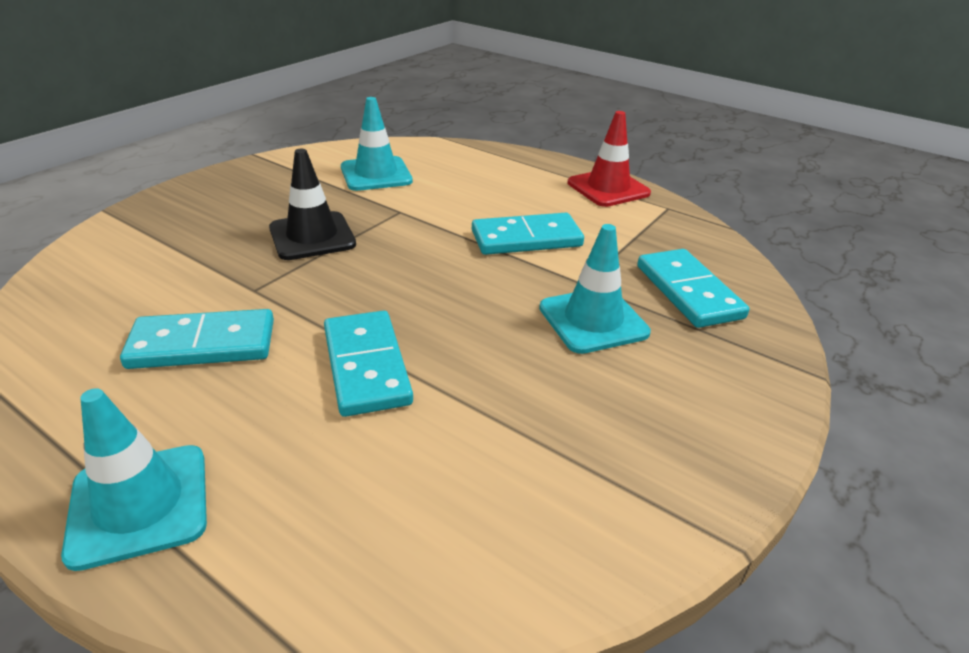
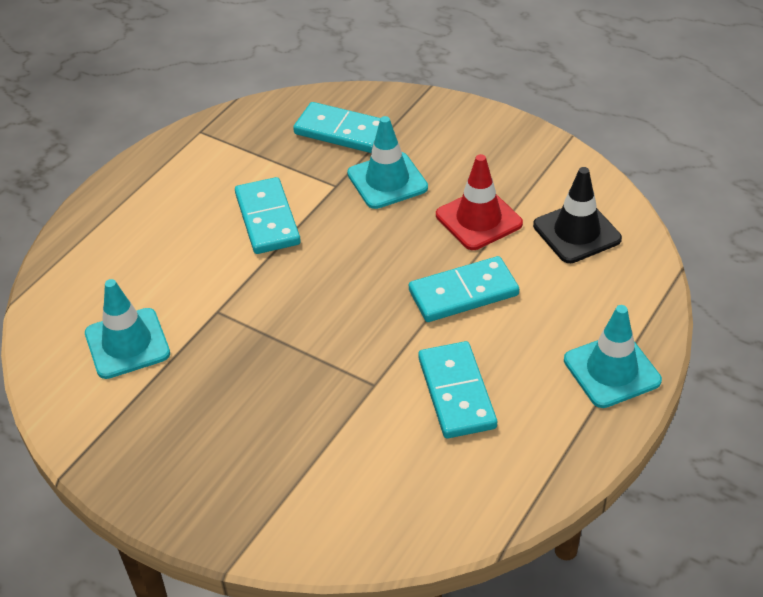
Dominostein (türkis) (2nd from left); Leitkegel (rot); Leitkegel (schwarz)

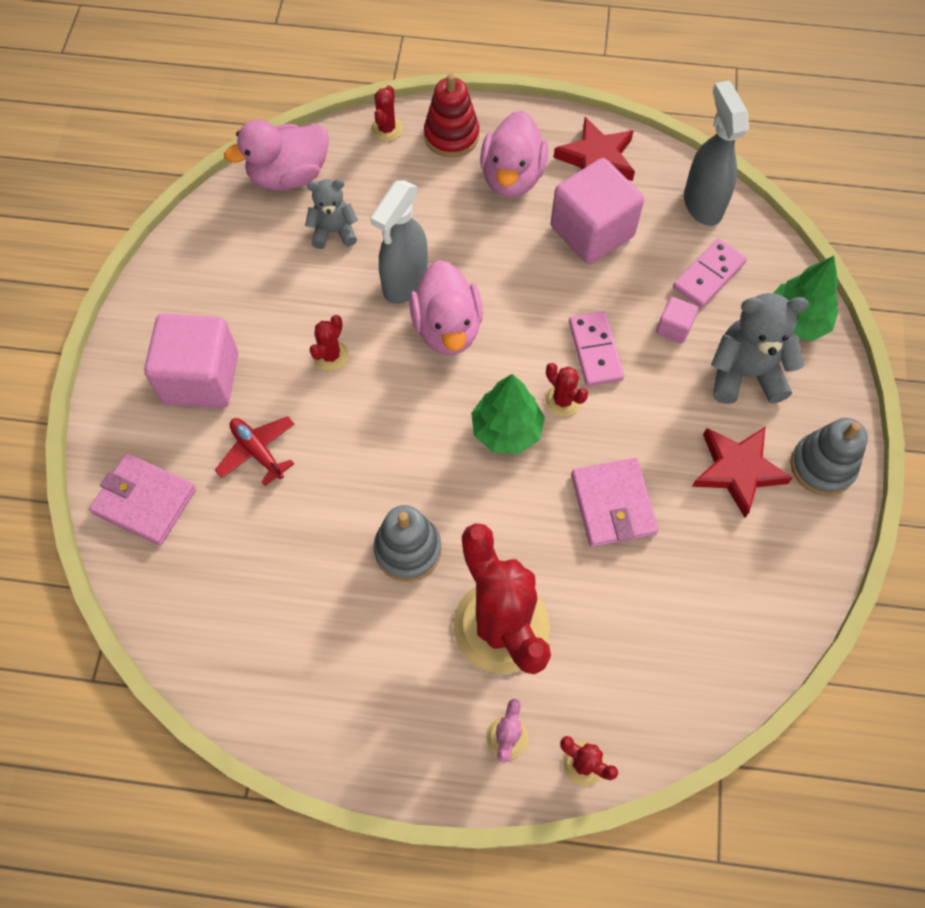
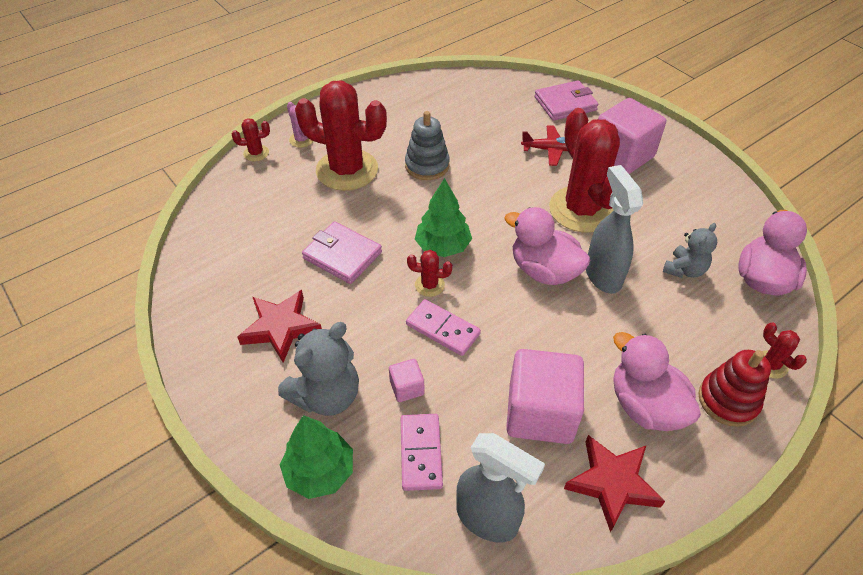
Kaktus (rot) (4th from left); Stapelspielzeug (grau) (2nd from left in the first image)

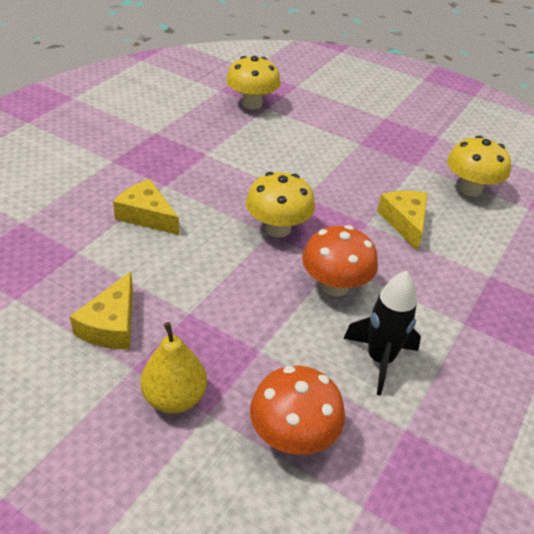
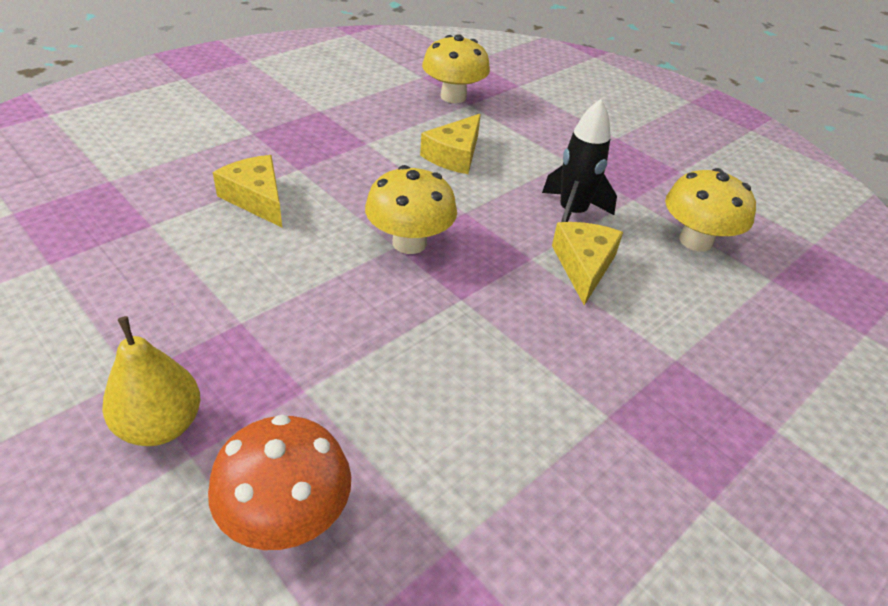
Käse (gelb) (2nd from left); Rakete (schwarz); Pilz (orange) (2nd from left in the first image)

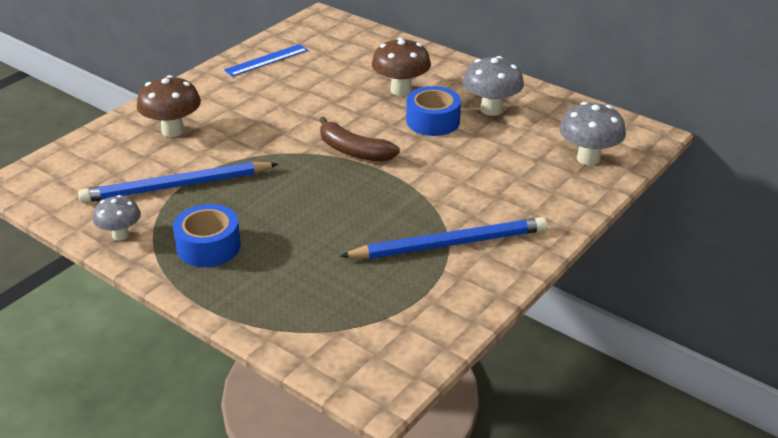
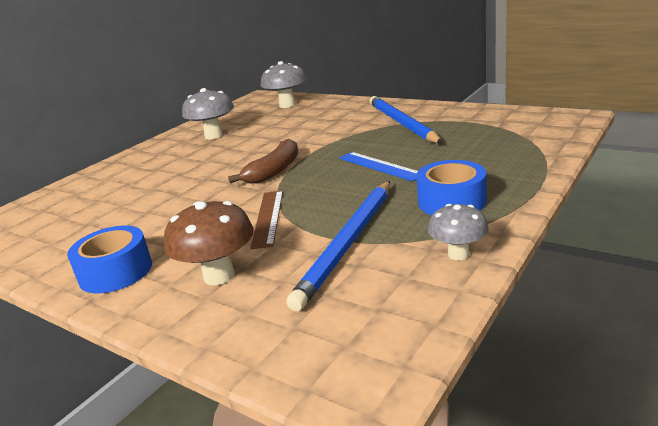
Klebeband (blau) (1st from left); Lineal (braun); Bleistift (blau) (1st from left); Lineal (blau); Pilz (braun) (2nd from left in the first image)

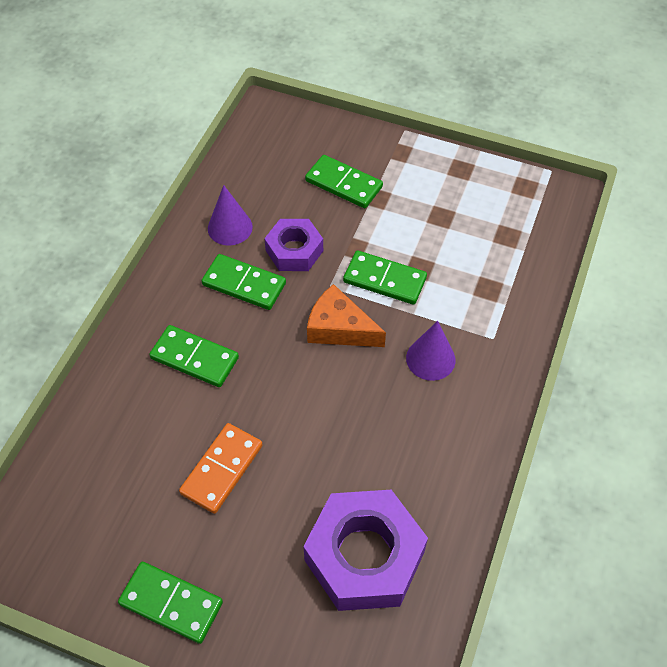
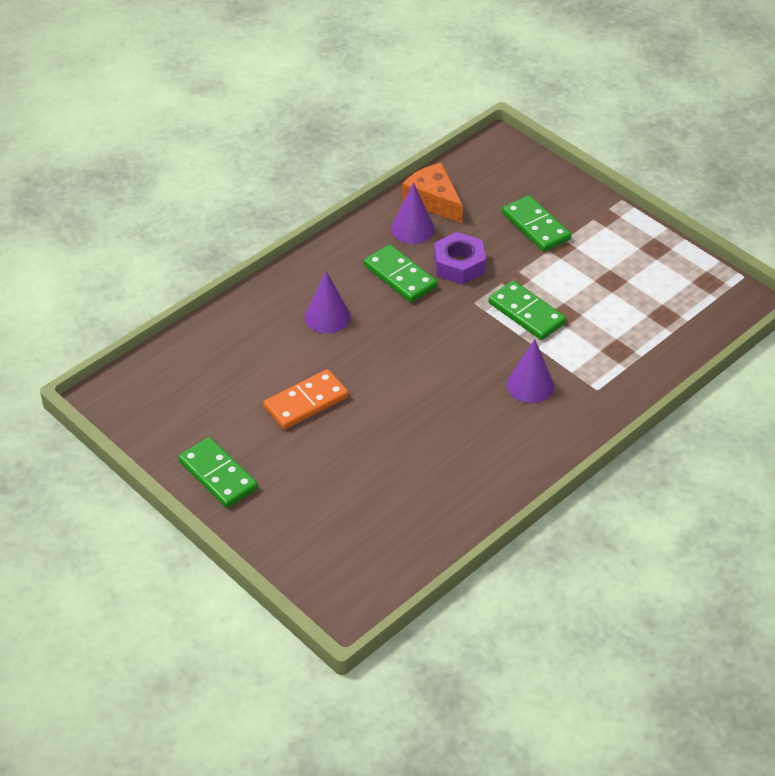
Kegel (lila) (1st from left); Käse (orange); Sechskantmutter (lila) (2nd from left in the first image)

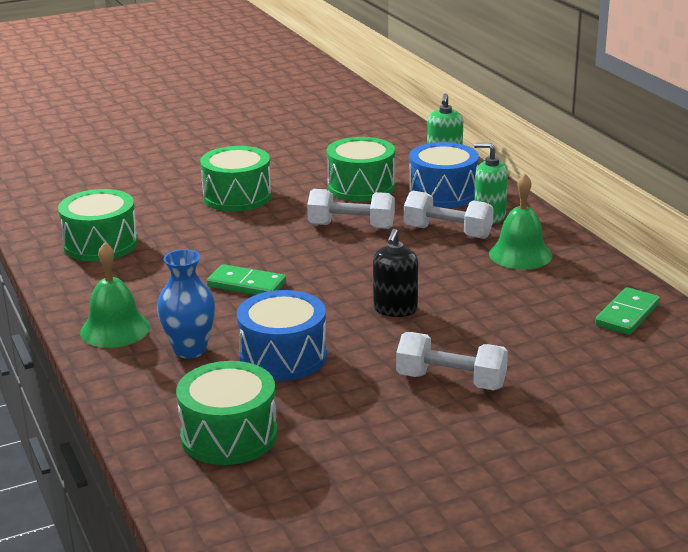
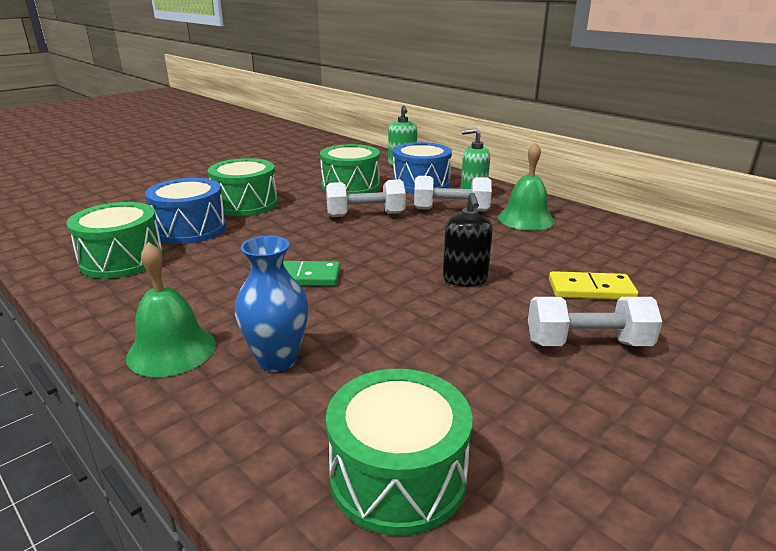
Trommel (blau) (1st from left); Dominostein (gelb); Dominostein (grün) (2nd from left in the first image)

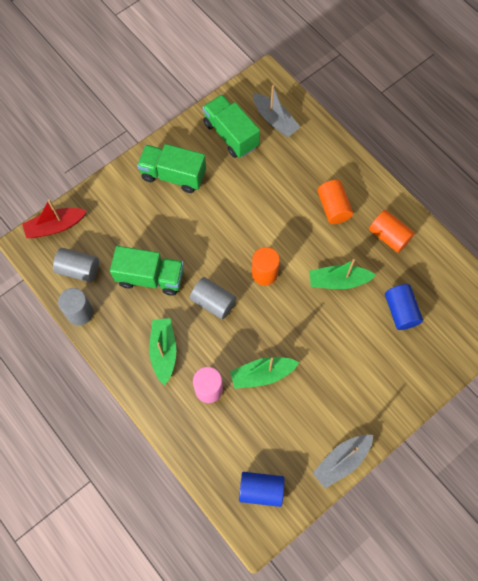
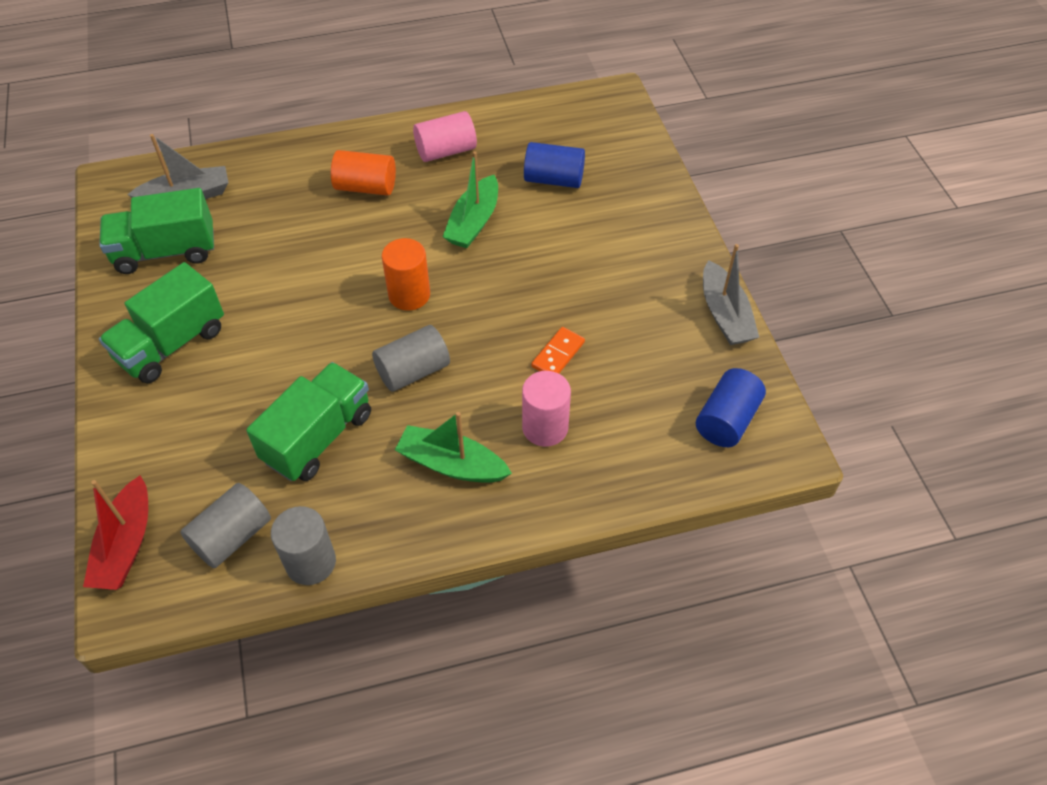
Vollzylinder (rosa) (1st from left); Dominostein (orange)

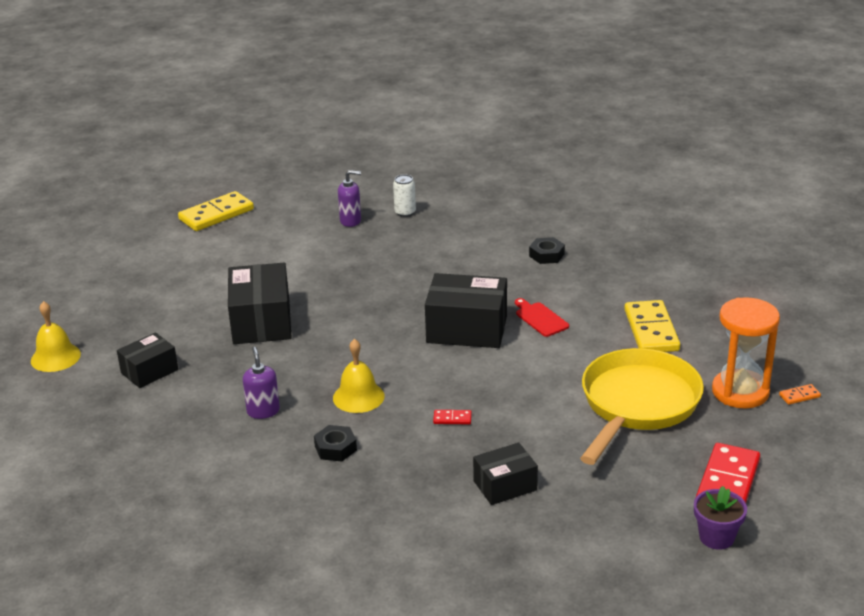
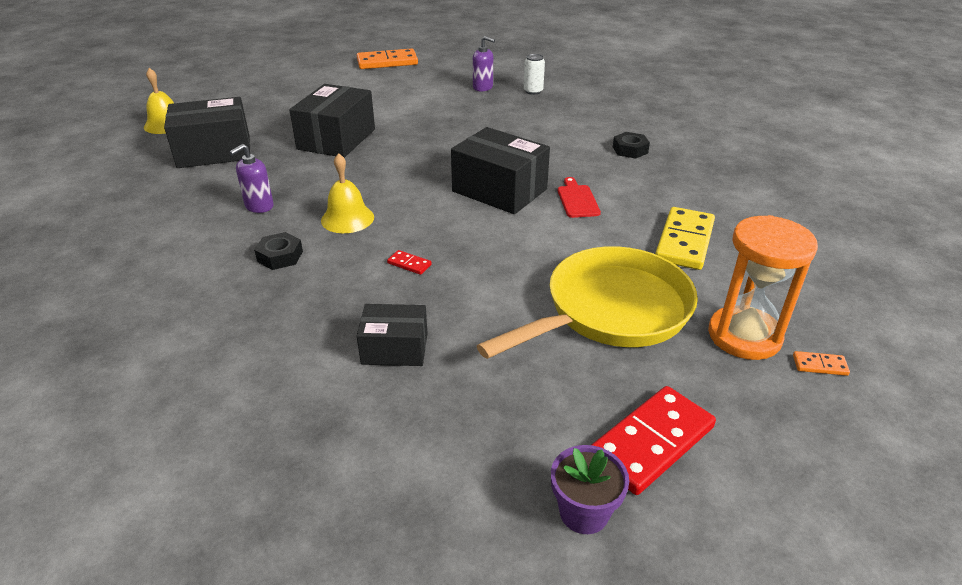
Schachtel (schwarz) (1st from left); Seifenspender (lila) (1st from left); Dominostein (orange) (1st from left)

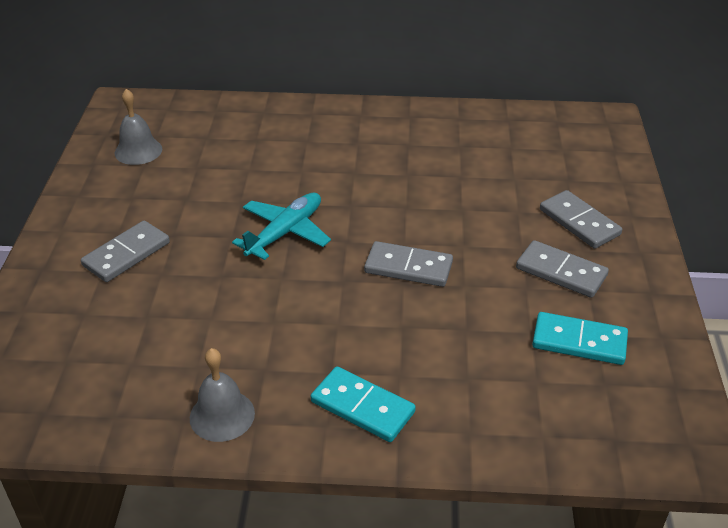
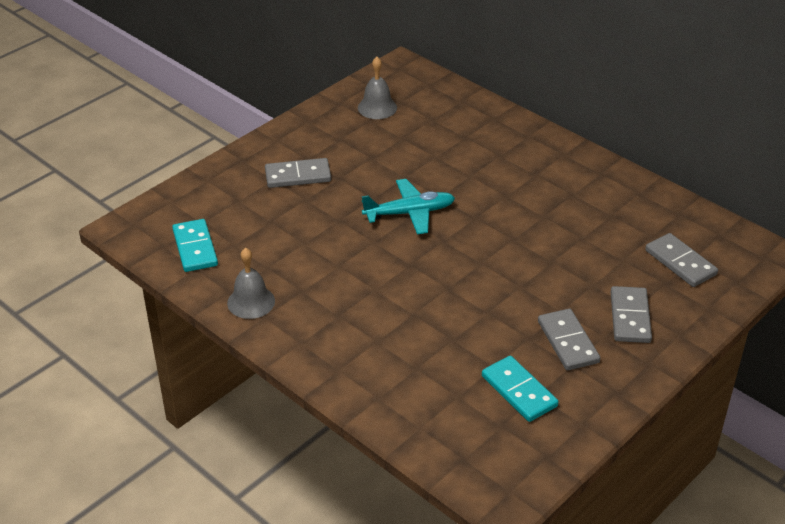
Dominostein (türkis) (1st from left); Dominostein (grau) (4th from left)

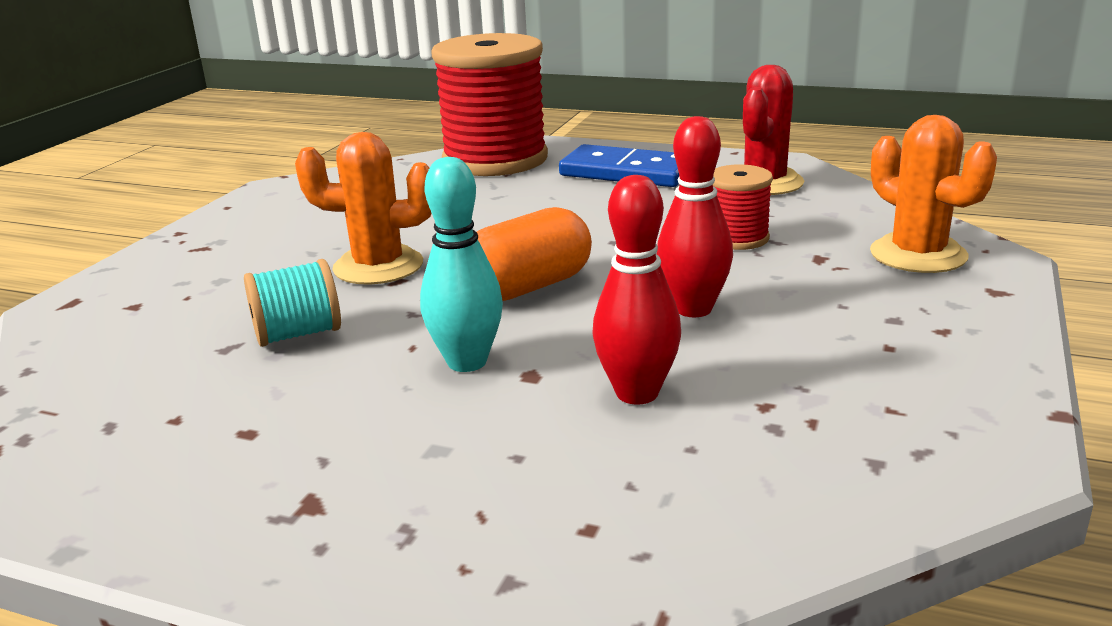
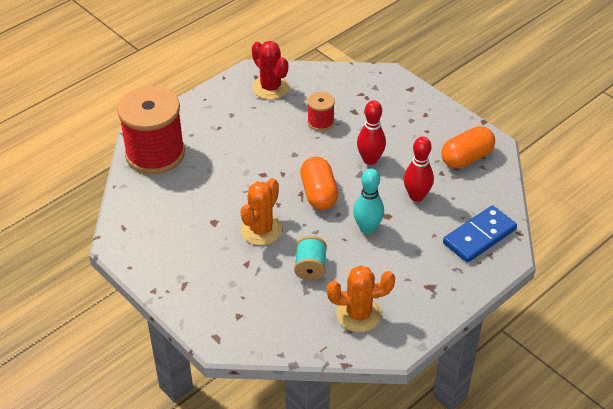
Kaktus (orange) (2nd from left); Kapsel (orange) (2nd from left); Dominostein (blau)

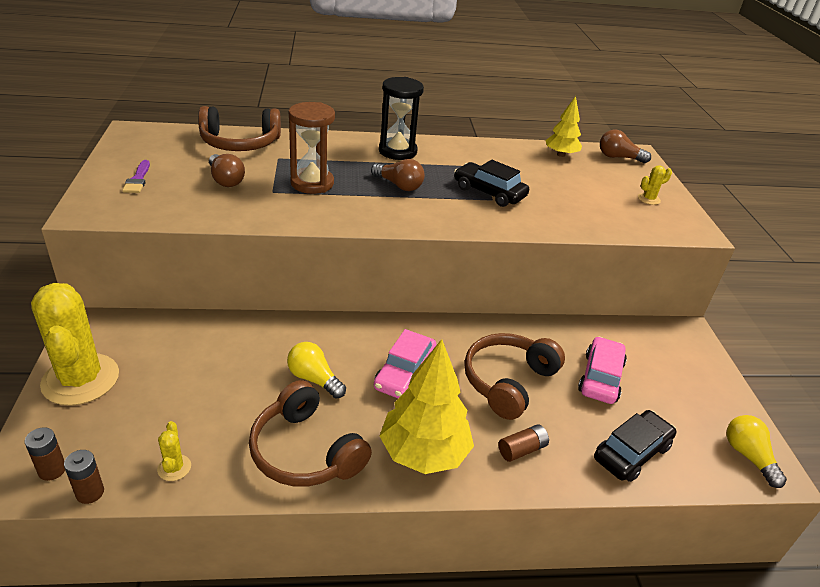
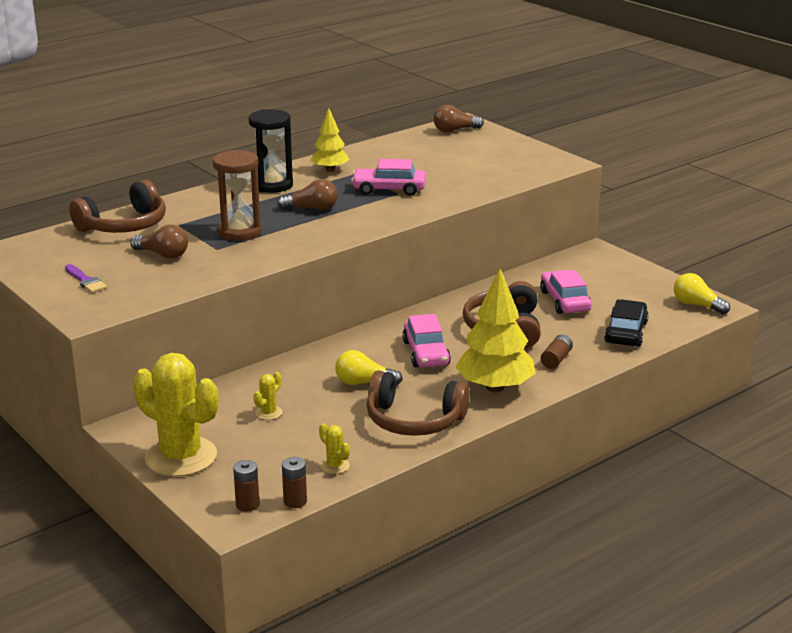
Kaktus (gelb) (2nd from left); Baum (gelb) (1st from left); Auto (rosa) (1st from left)

